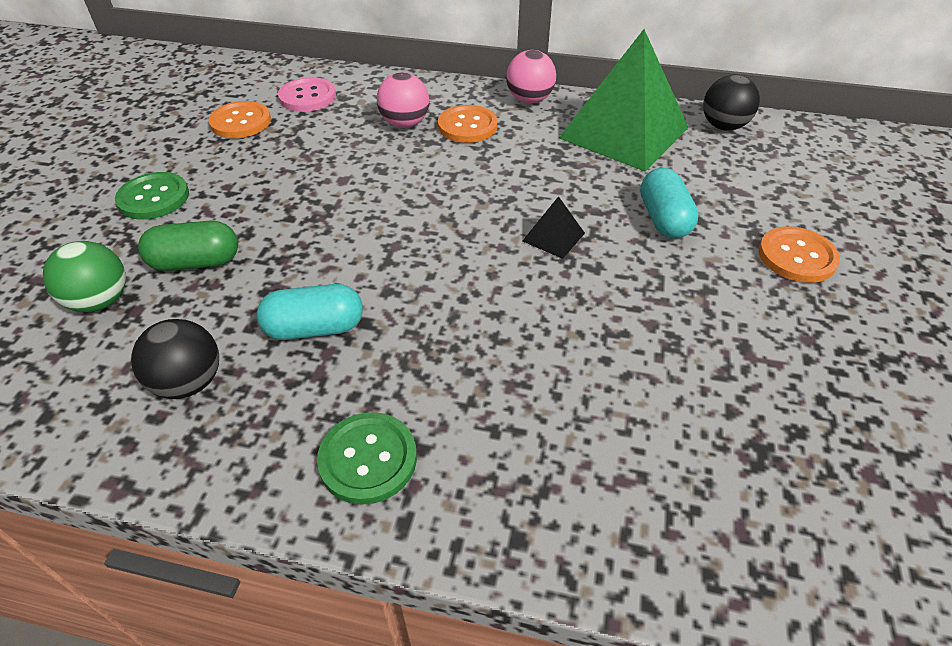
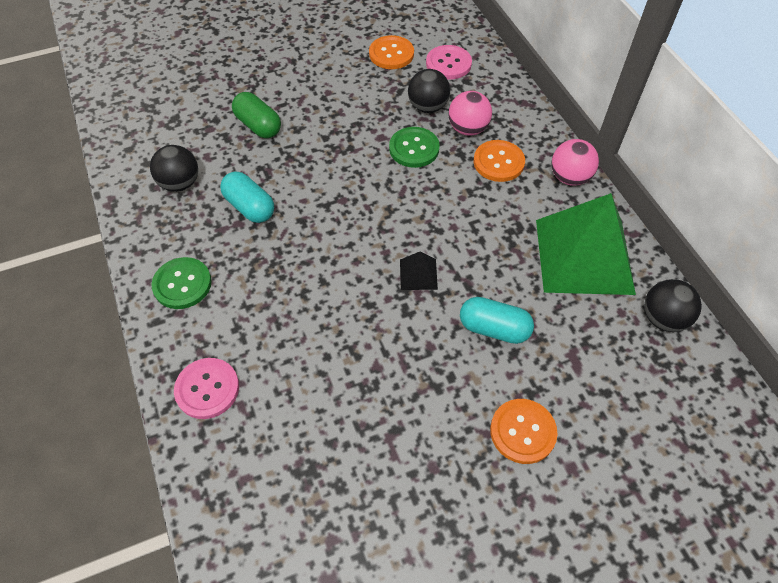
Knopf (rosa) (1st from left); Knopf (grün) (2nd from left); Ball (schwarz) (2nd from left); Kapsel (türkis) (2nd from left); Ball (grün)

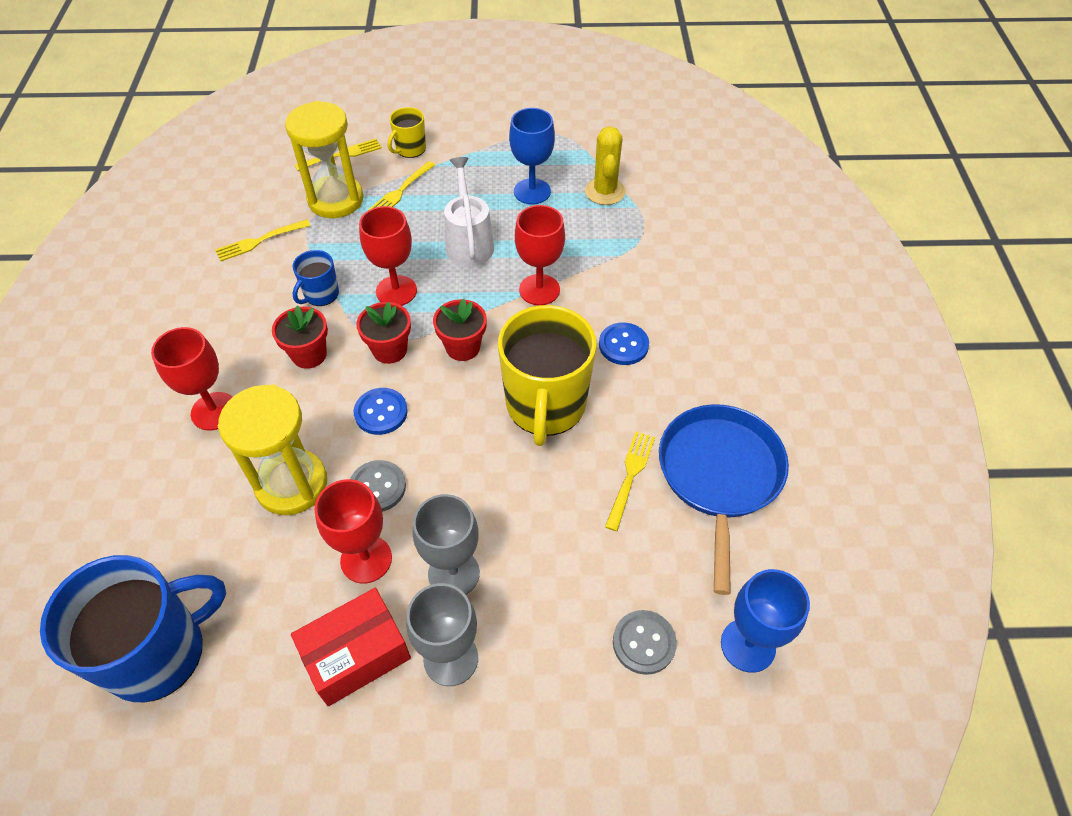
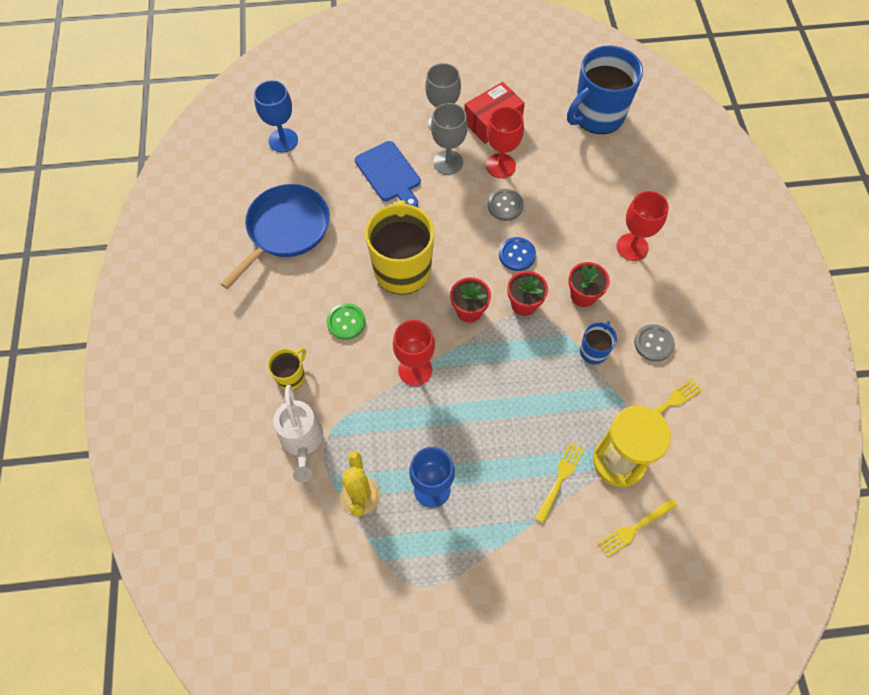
Pfanne (blau); Tasse (gelb) (1st from left); Gießkanne (weiß); Knopf (grün); Schneidebrett (blau); Knopf (grau) (2nd from left); Sanduhr (gelb) (1st from left in the first image); Kelch (rot) (3rd from left in the first image); Gabel (gelb) (4th from left in the first image)

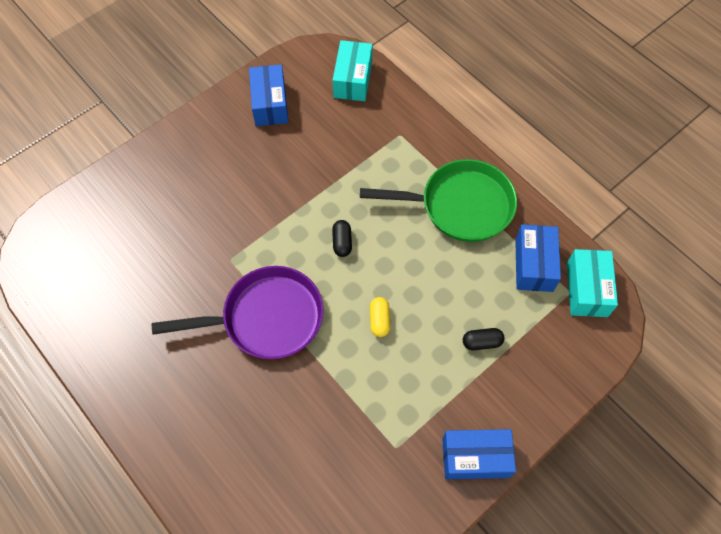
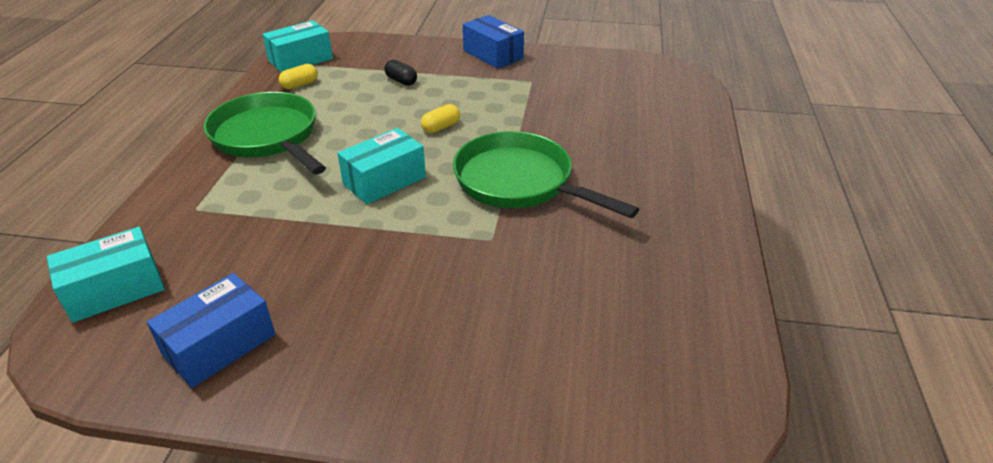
Kapsel (gelb) (1st from left); Schachtel (türkis) (3rd from left); Pfanne (grün) (2nd from left)

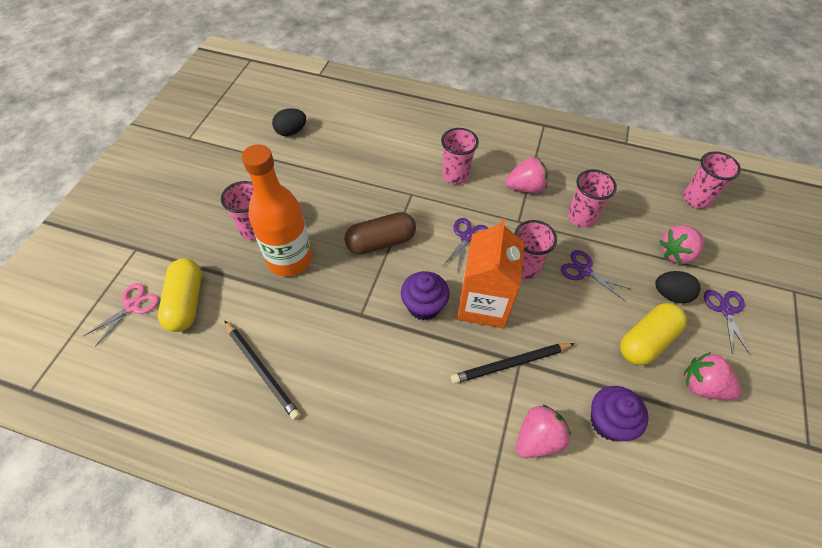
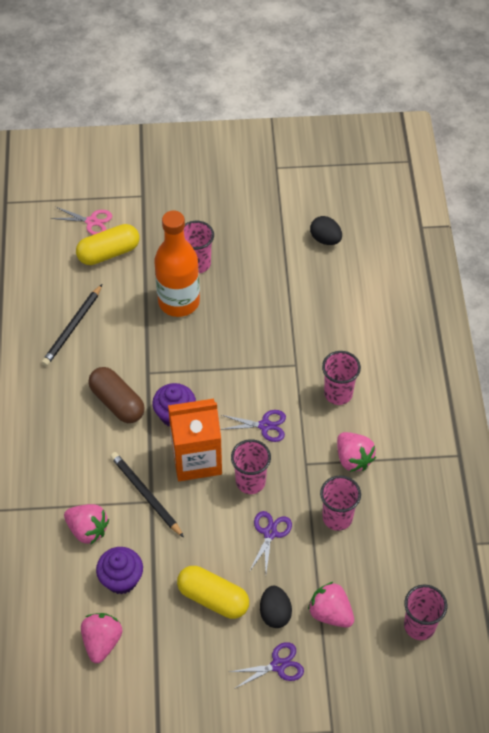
Erdbeere (rosa) (2nd from left); Kapsel (braun)

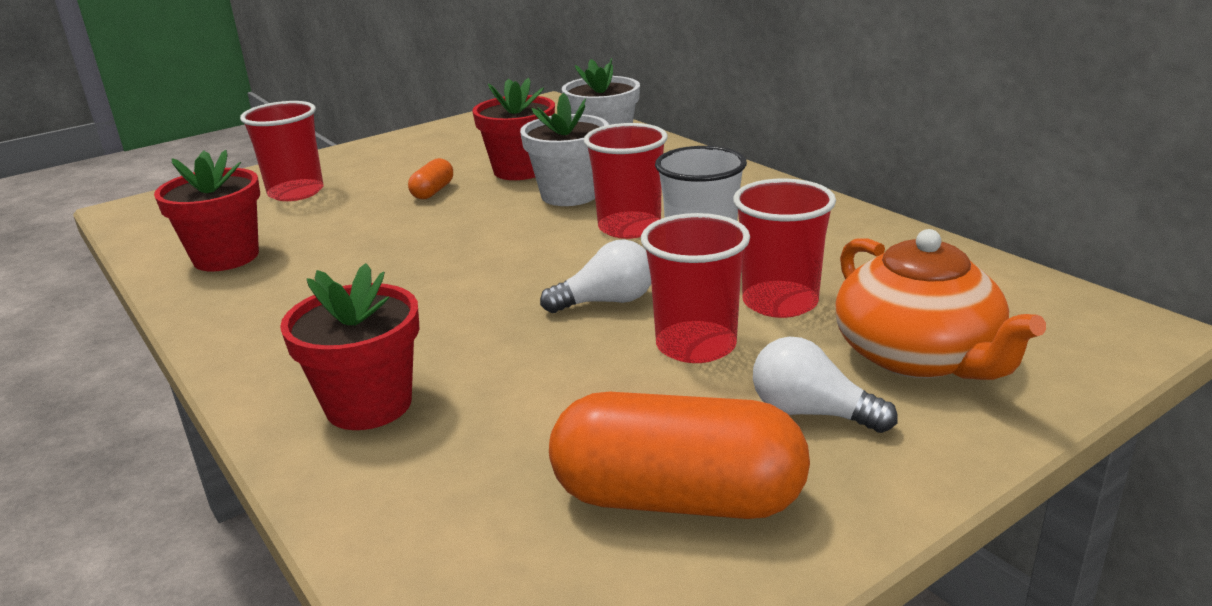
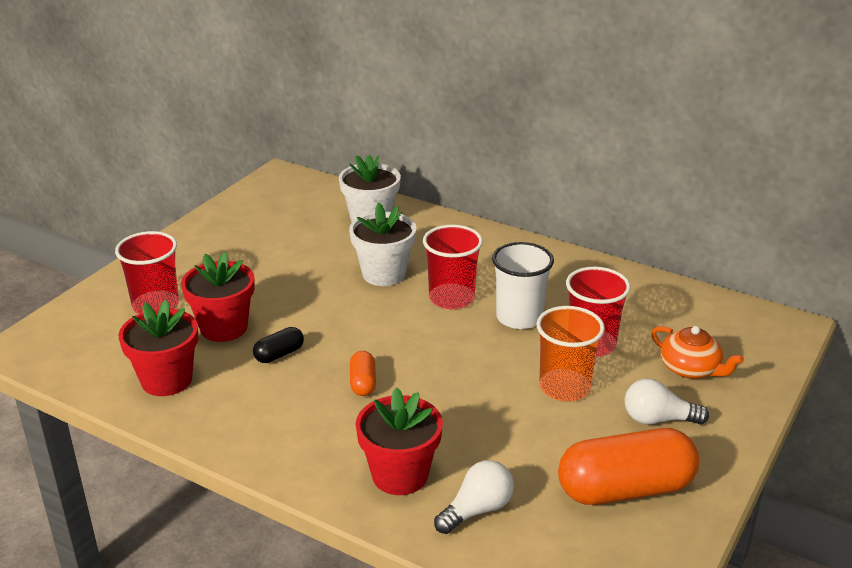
Blumentopf (rot) (2nd from left); Kapsel (schwarz); Kapsel (orange) (1st from left); Glühbirne (weiß) (1st from left); Becher (orange); Teekanne (orange)

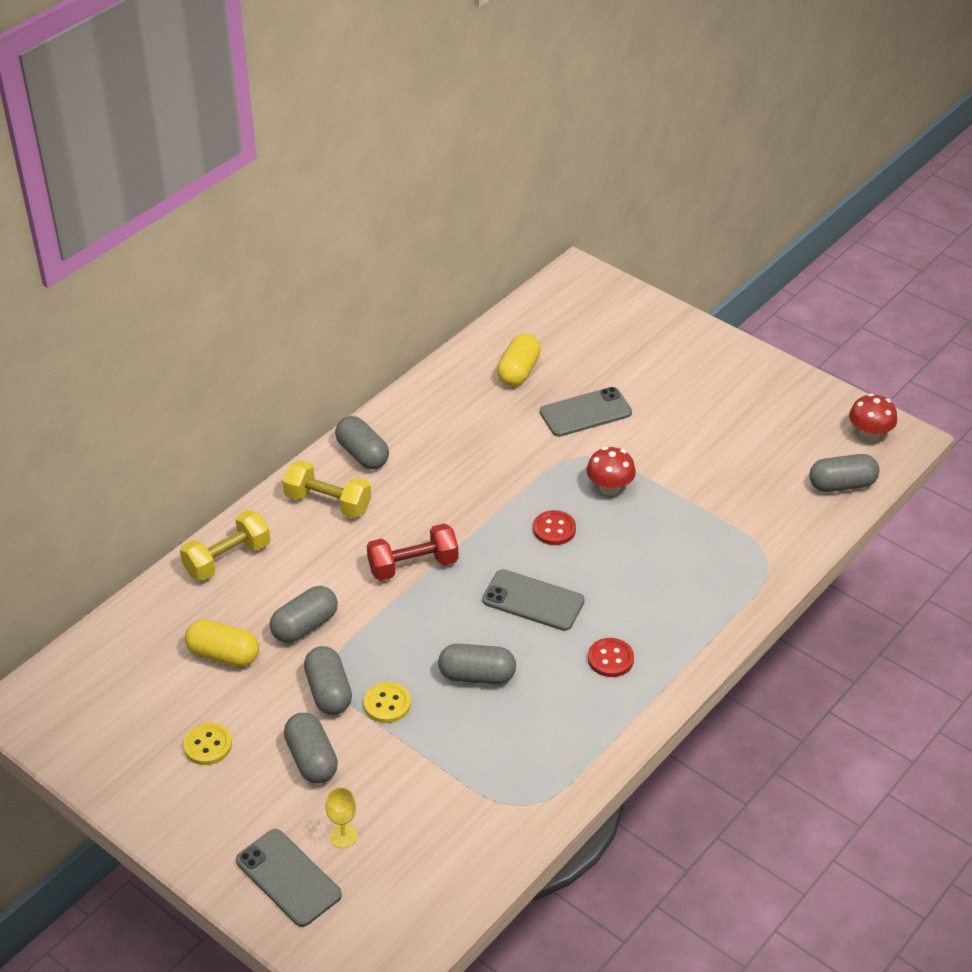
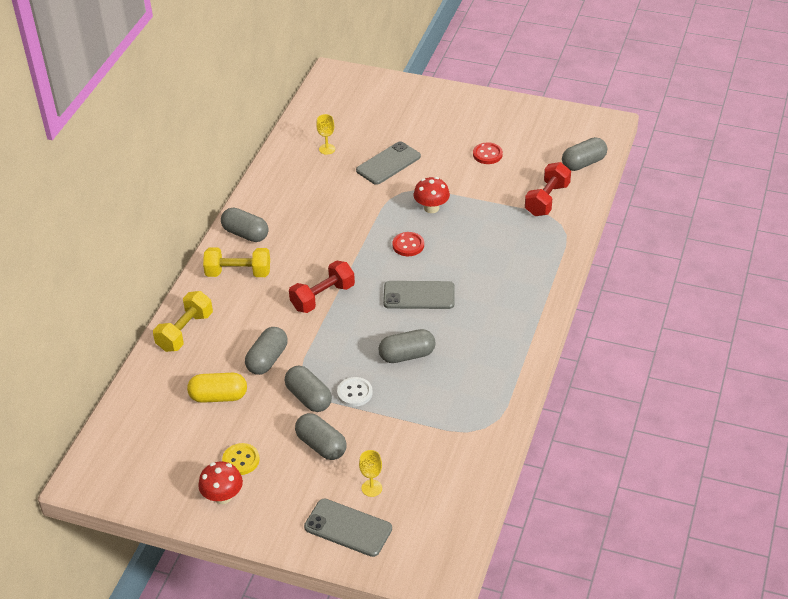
Pilz (rot) (1st from left); Kelch (gelb) (1st from left); Knopf (weiß); Knopf (rot) (2nd from left); Hantel (rot) (2nd from left)

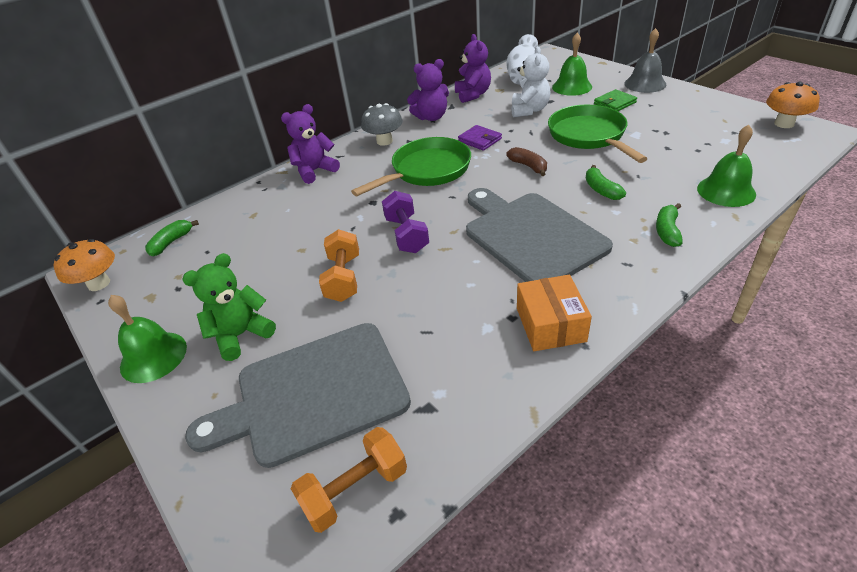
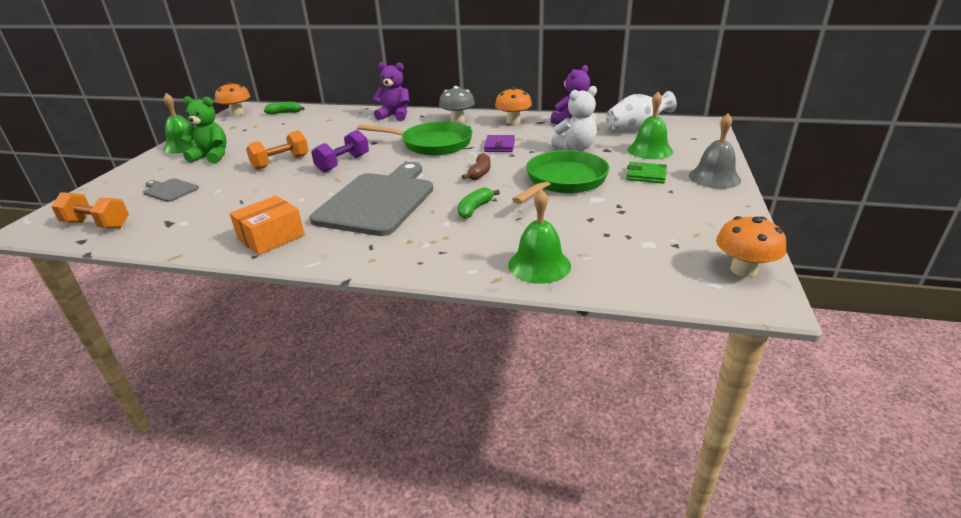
Schneidebrett (grau) (1st from left); Pilz (orange) (2nd from left); Banane (grün) (3rd from left in the first image)

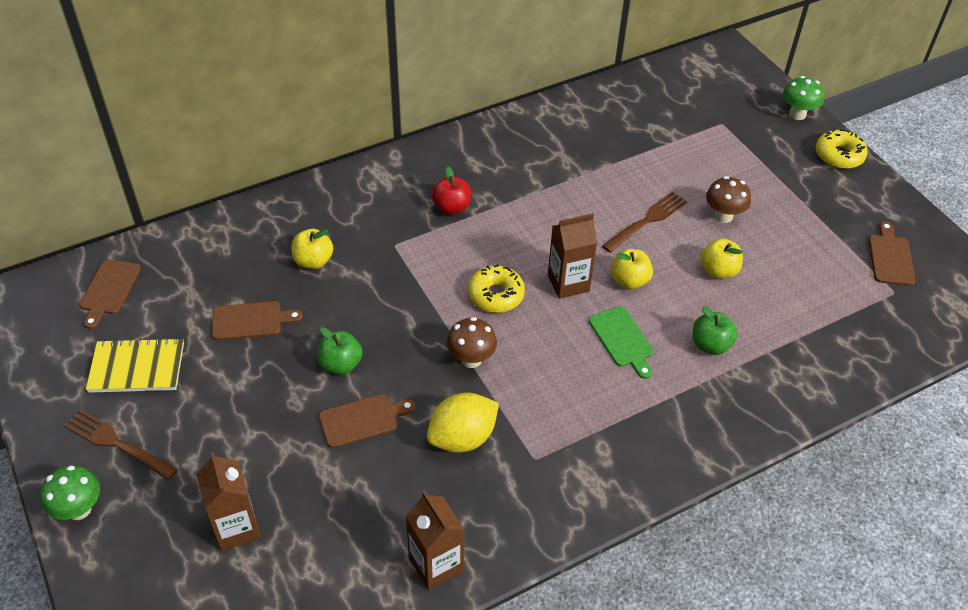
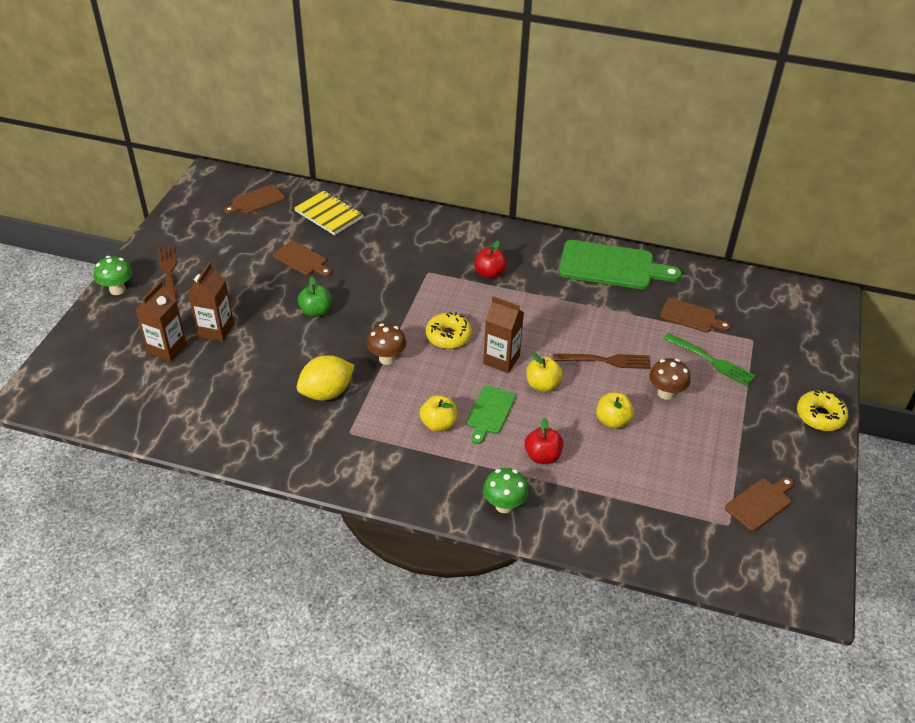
Getränkekarton (braun) (2nd from left); Notizbuch (gelb); Zitrone (gelb); Apfel (gelb) (1st from left); Pilz (grün) (2nd from left); Apfel (rot) (2nd from left); Schneidebrett (grün) (2nd from left); Schneidebrett (braun) (3rd from left); Gabel (grün)

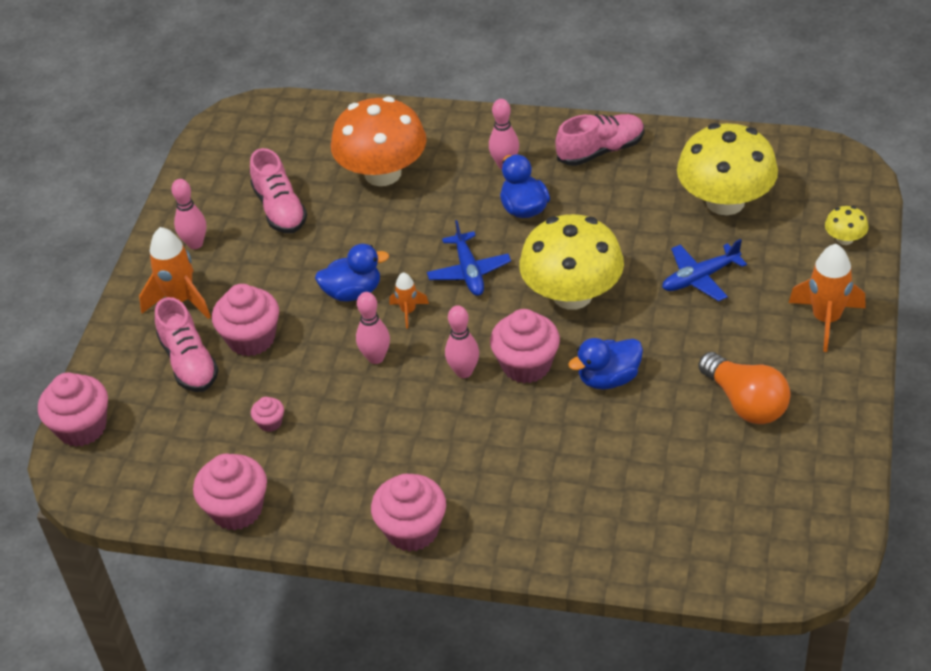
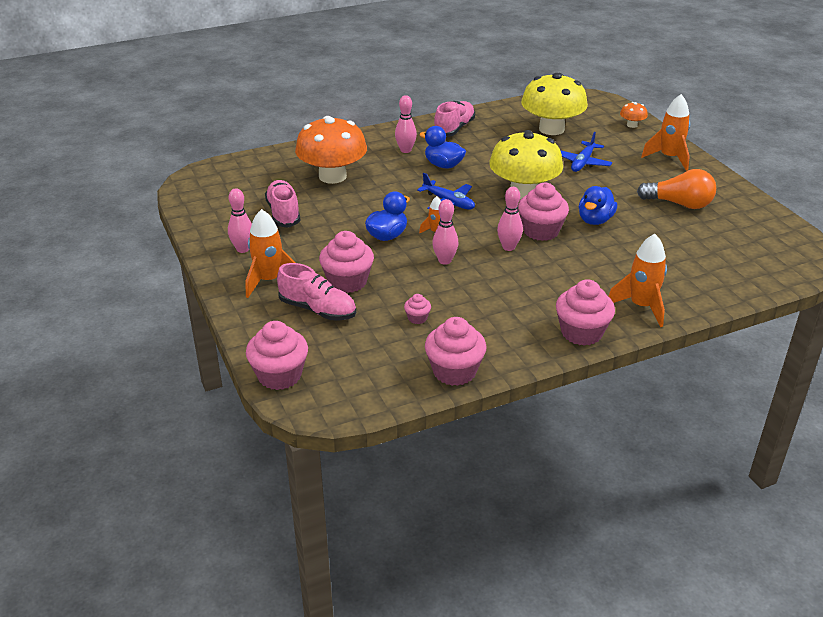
Schuh (rosa) (1st from left); Rakete (orange) (3rd from left); Pilz (orange) (2nd from left)

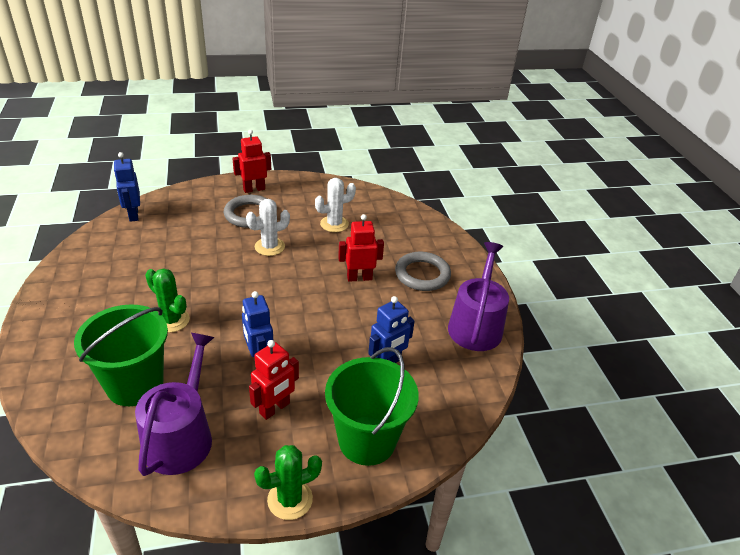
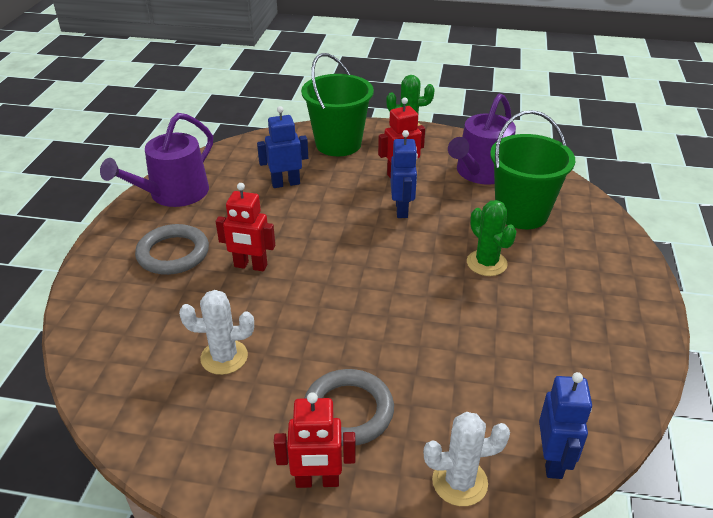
Kaktus (weiß) (2nd from left)

